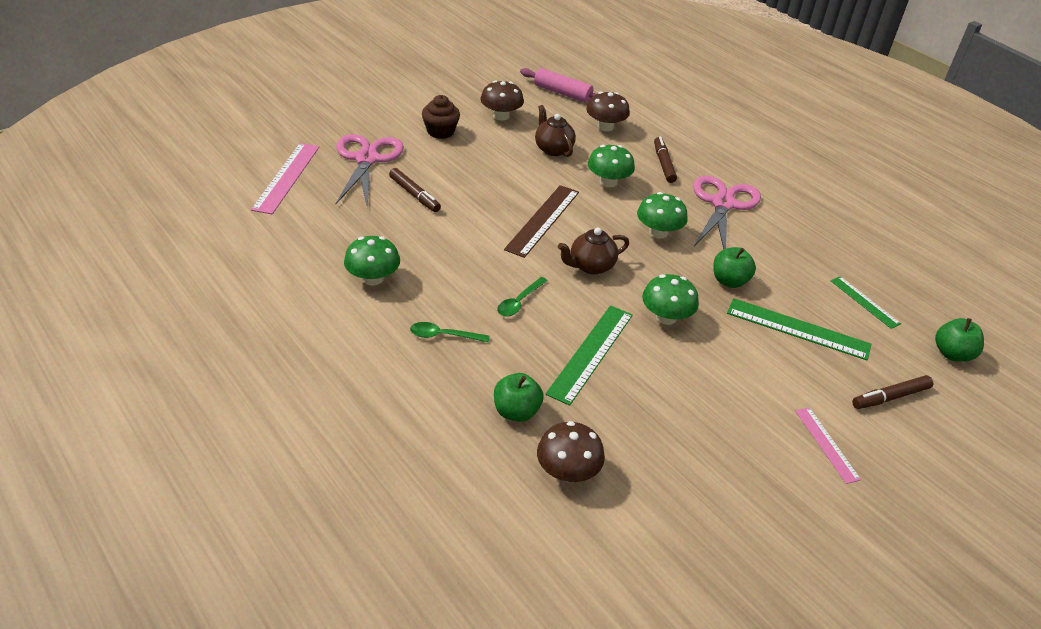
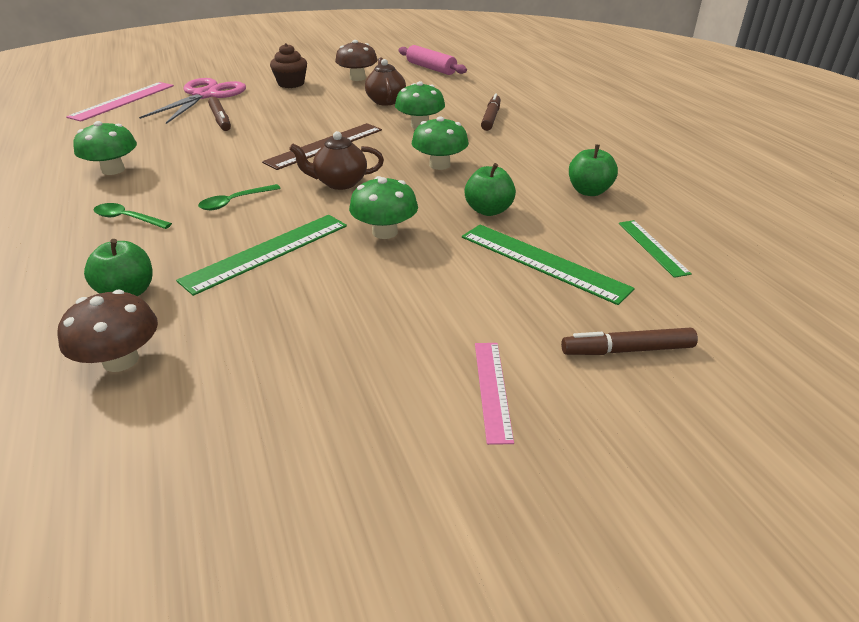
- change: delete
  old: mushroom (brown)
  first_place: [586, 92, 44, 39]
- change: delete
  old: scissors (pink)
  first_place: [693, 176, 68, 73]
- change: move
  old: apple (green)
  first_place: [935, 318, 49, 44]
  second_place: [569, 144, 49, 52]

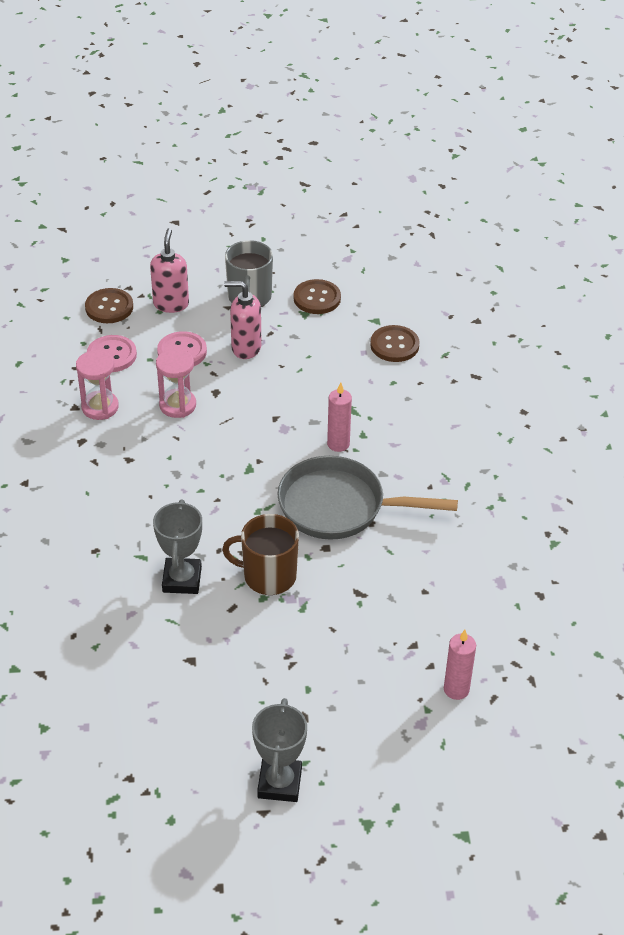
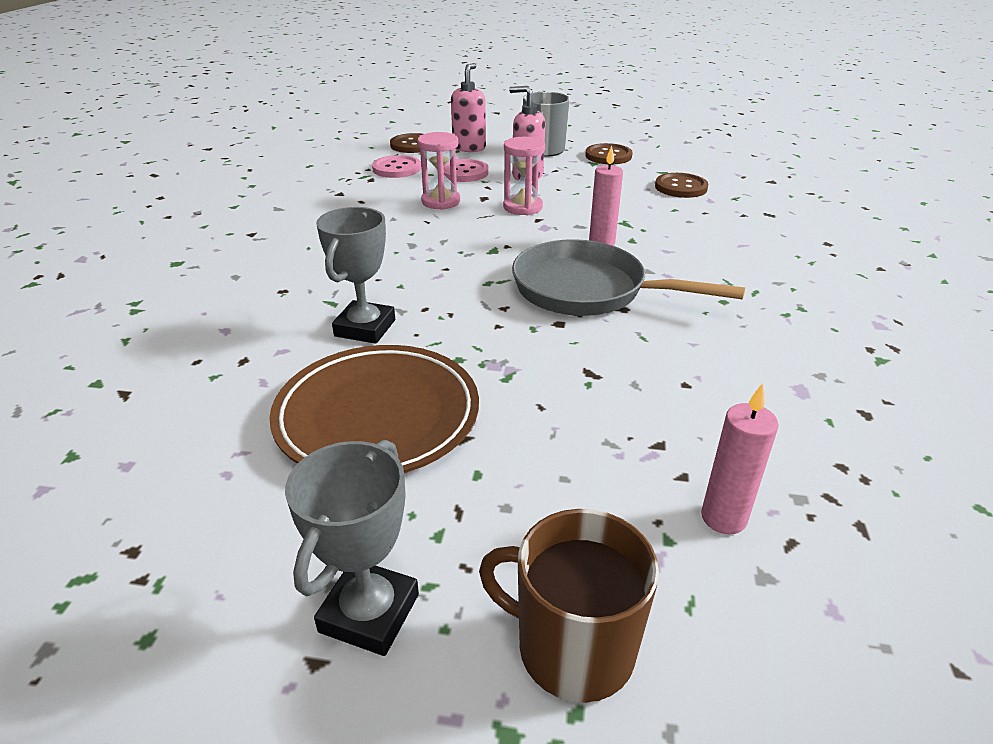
- change: move
  old: hourglass (pink)
  first_place: [76, 350, 43, 70]
  second_place: [503, 137, 42, 79]
- change: move
  old: mug (brown)
  first_place: [222, 514, 77, 81]
  second_place: [479, 509, 180, 194]
- change: insert
  new: plate (brown)
  second_place: [269, 345, 210, 128]

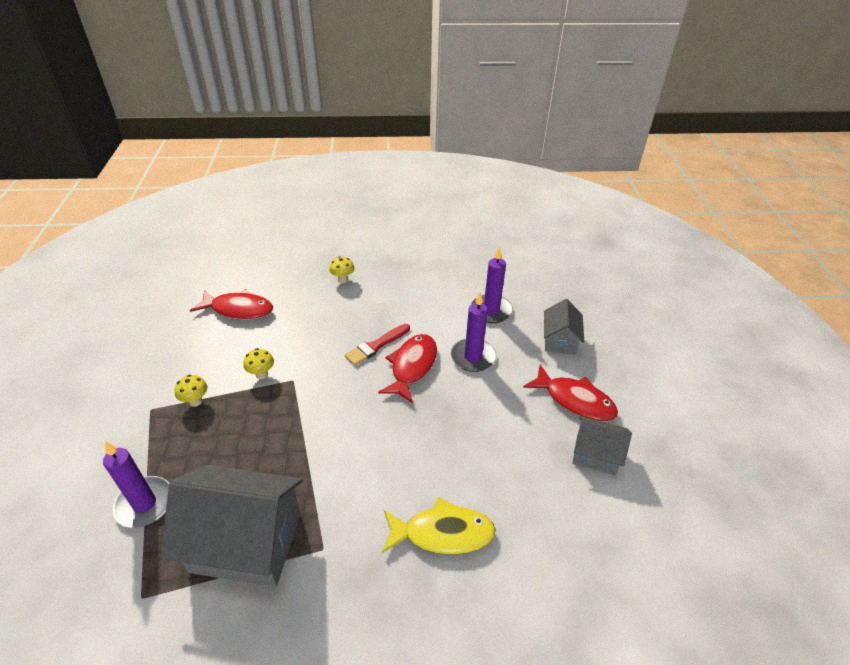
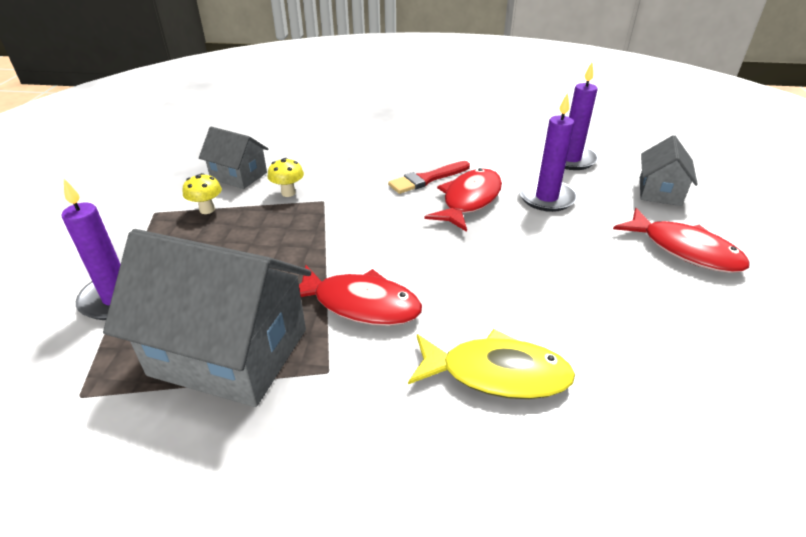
- change: move
  old: fish (red)
  first_place: [190, 289, 83, 31]
  second_place: [299, 265, 123, 61]
- change: delete
  old: mushroom (yellow)
  first_place: [329, 256, 25, 27]
- change: move
  old: house (grey)
  first_place: [573, 416, 59, 59]
  second_place: [199, 127, 69, 62]

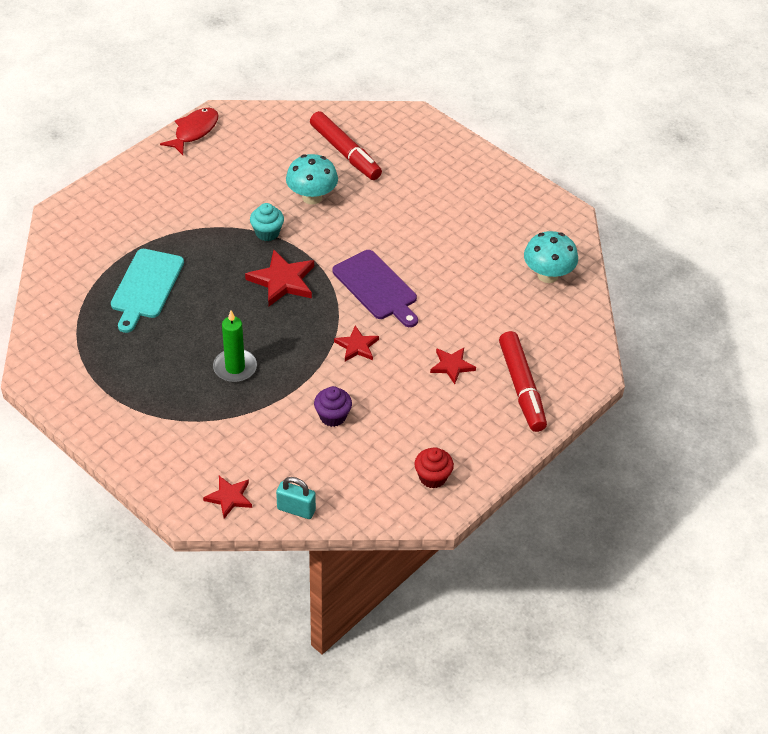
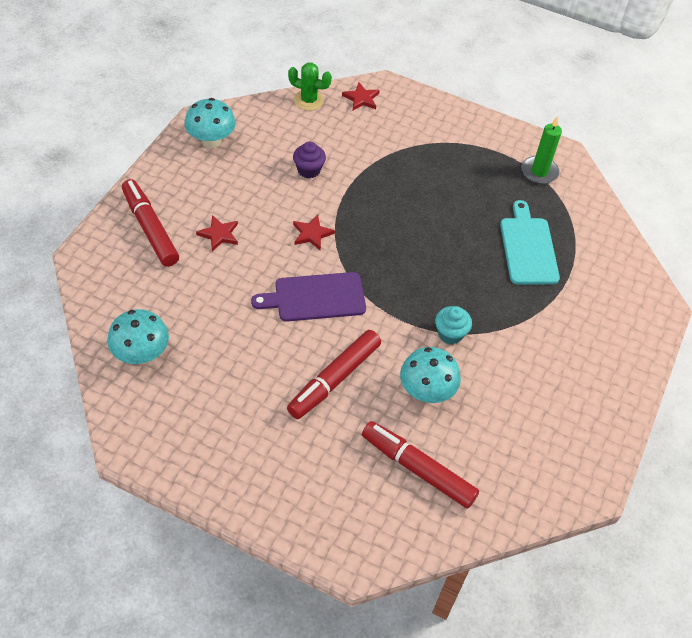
- change: delete
  old: fish (red)
  first_place: [160, 108, 59, 47]
- change: move
  old: candle (green)
  first_place: [213, 311, 44, 71]
  second_place: [521, 116, 41, 68]
- change: delete
  old: star (red)
  first_place: [245, 250, 69, 56]
- change: replace
  old: padlock (turquoise)
  new: cactus (green)
  first_place: [276, 477, 40, 42]
  second_place: [288, 63, 44, 48]
- change: rotate
  old: cutting board (purple)
  first_place: [332, 250, 86, 77]
  second_place: [251, 272, 115, 50]
  degrees: -45
- change: replace
  old: cupcake (red)
  new: mushroom (turquoise)
  first_place: [415, 447, 39, 42]
  second_place: [184, 98, 52, 50]
- change: insert
  new: marker (red)
  second_place: [287, 330, 94, 89]

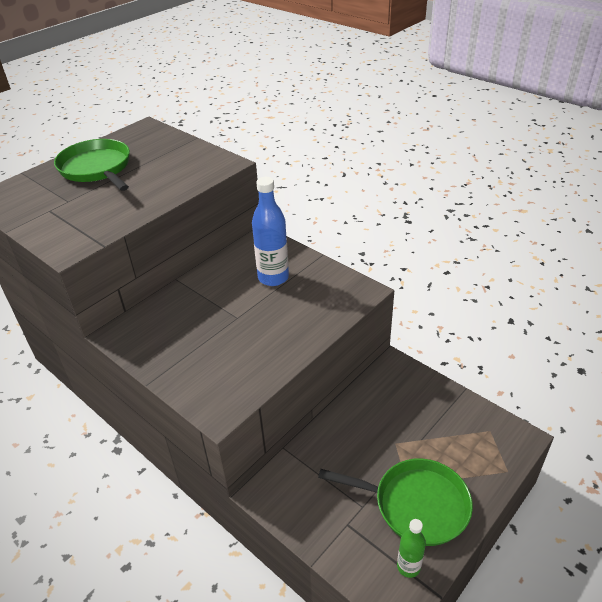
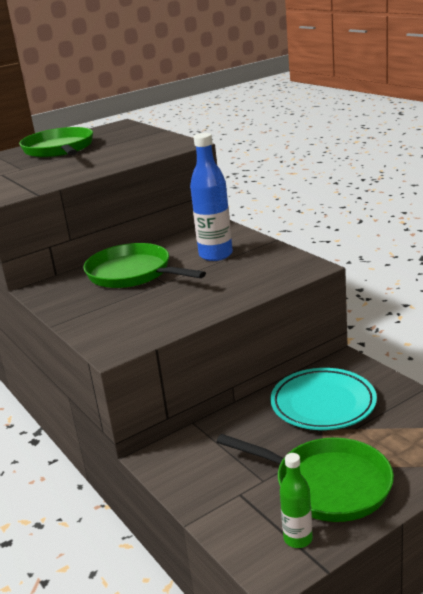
- change: insert
  new: pan (green)
  second_place: [83, 243, 123, 45]
- change: insert
  new: plate (turquoise)
  second_place: [270, 368, 107, 62]

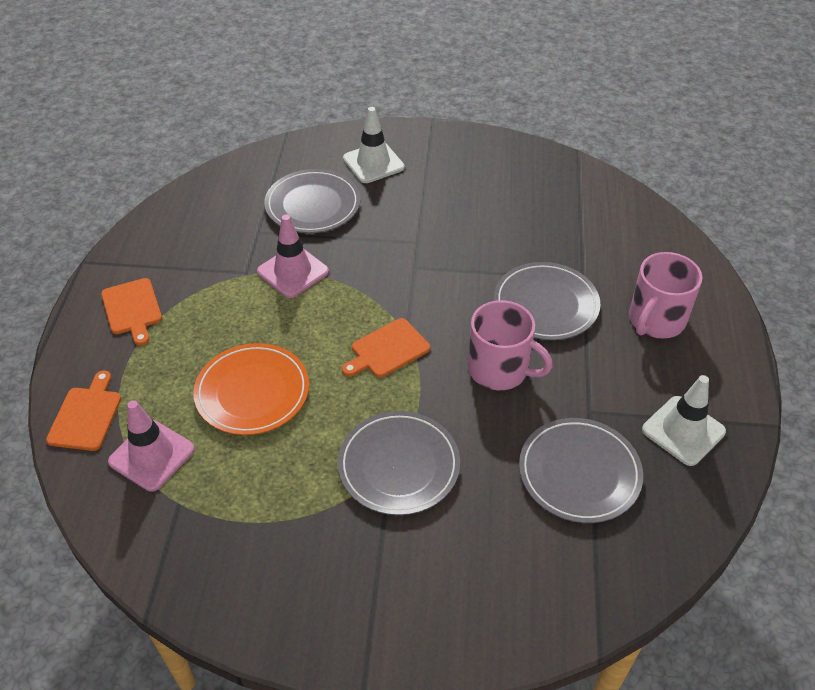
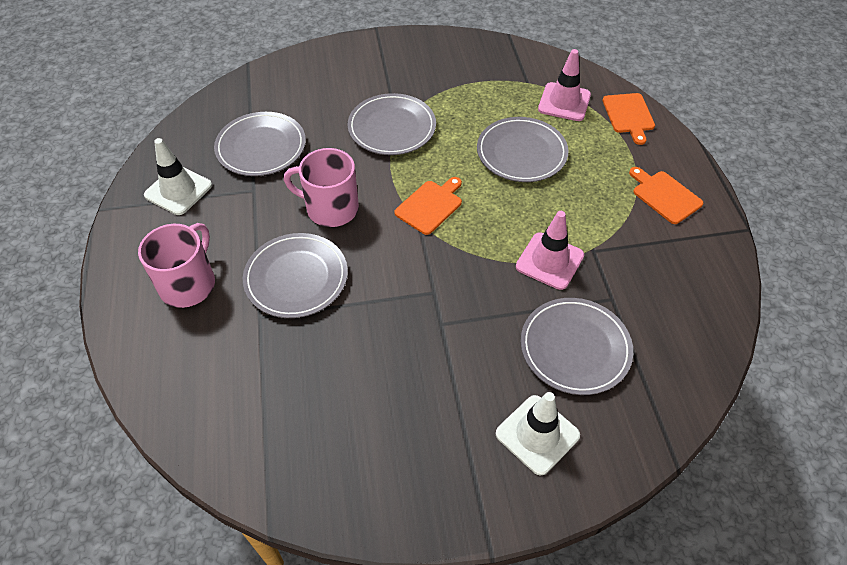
- change: recolor
  old: plate (orange)
  new: plate (grey)
  first_place: [193, 343, 116, 92]
  second_place: [477, 117, 92, 65]

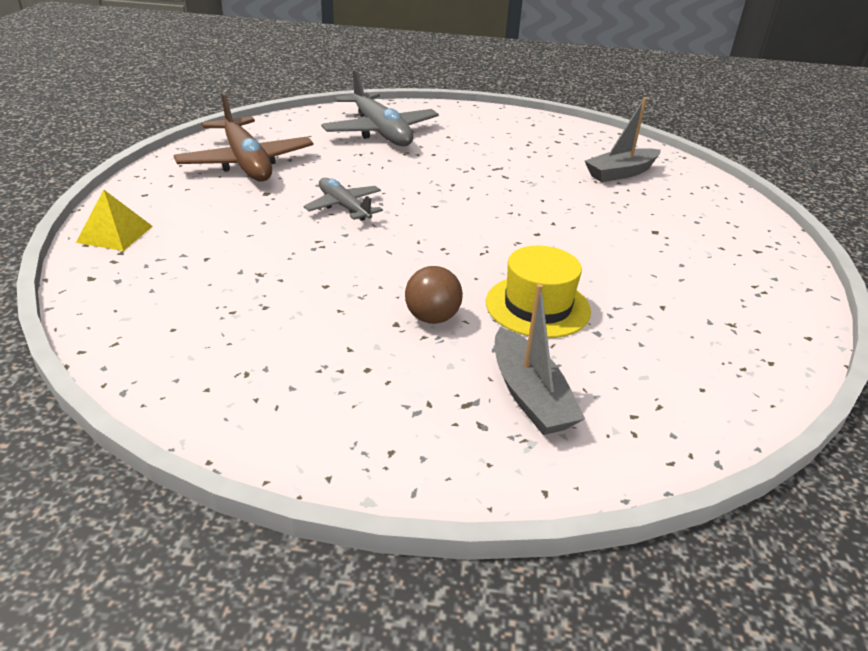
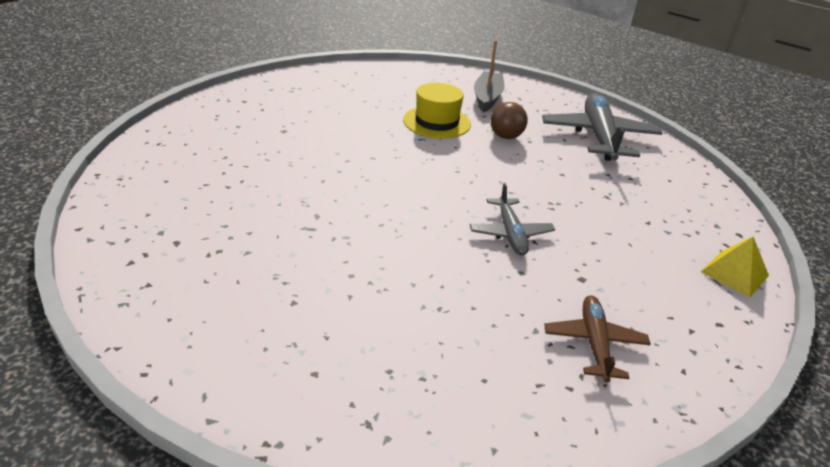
- change: resize
  old: plane (brown)
  first_place: [173, 92, 141, 90]
  second_place: [544, 295, 107, 87]
  factor: 0.56
- change: move
  old: plane (grey)
  first_place: [321, 69, 118, 77]
  second_place: [542, 93, 121, 68]
- change: delete
  old: boat (grey)
  first_place: [585, 97, 76, 85]

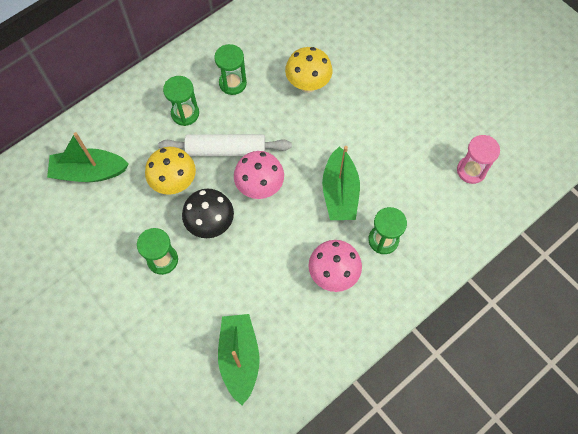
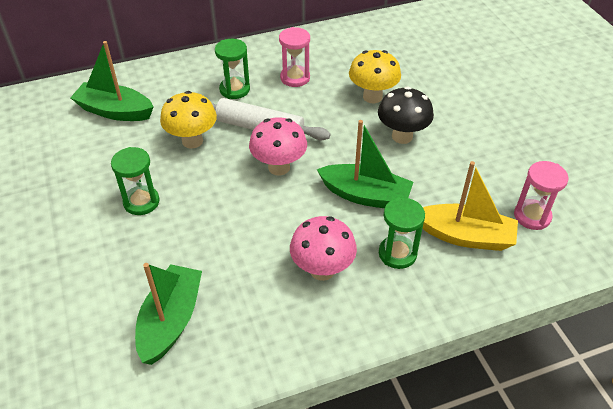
- change: move
  old: mushroom (black)
  first_place: [182, 189, 52, 49]
  second_place: [378, 87, 56, 57]
- change: recolor
  old: hourglass (green)
  new: hourglass (pink)
  first_place: [214, 44, 33, 51]
  second_place: [279, 27, 31, 60]
- change: rotate
  old: boat (green)
  first_place: [322, 146, 38, 74]
  second_place: [317, 120, 96, 88]
  degrees: -90
- change: insert
  new: boat (yellow)
  second_place: [423, 161, 95, 90]

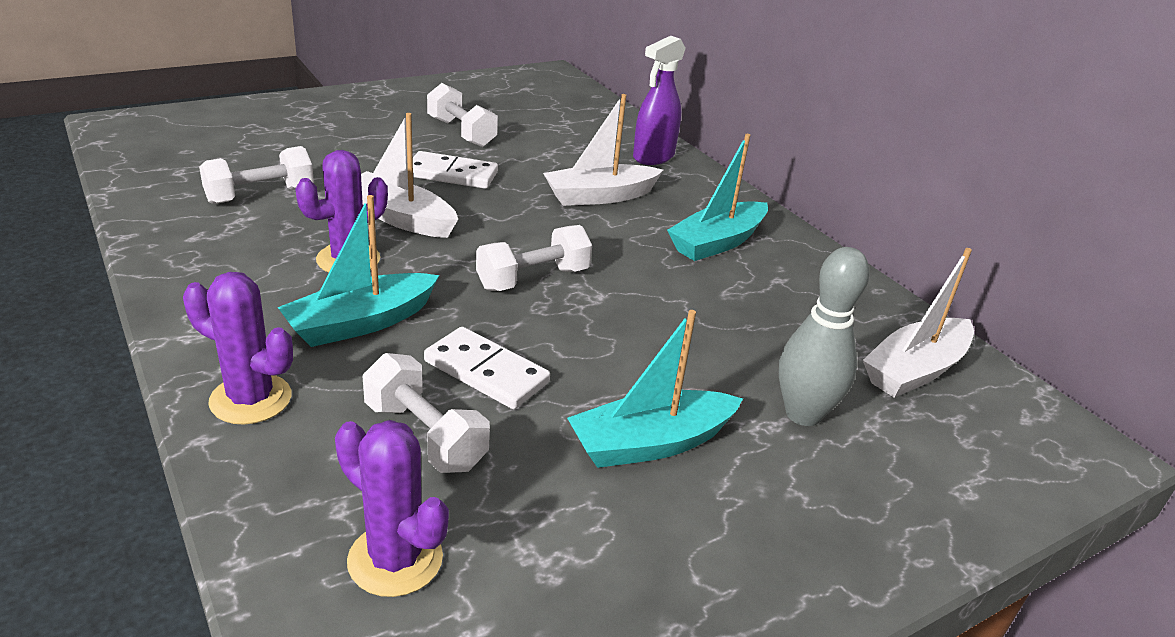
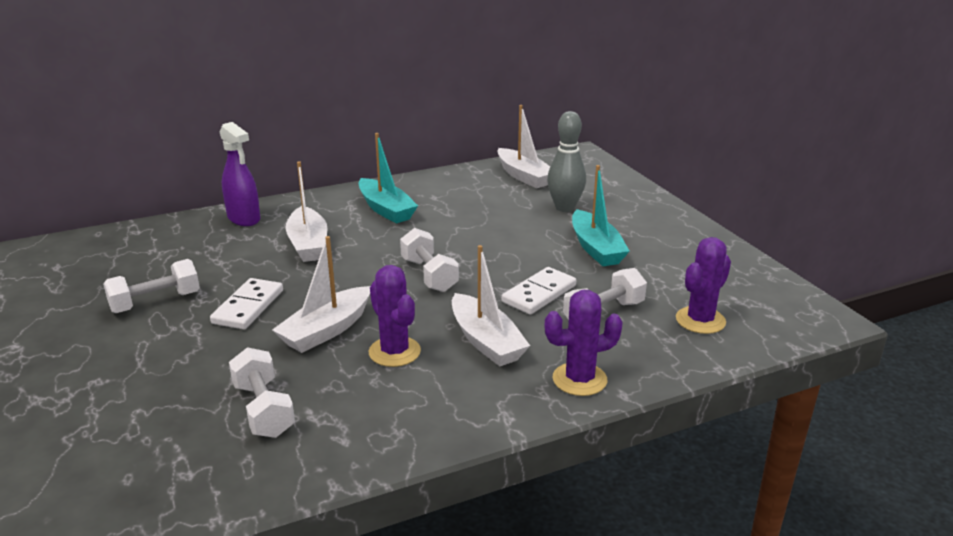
- change: rotate
  old: cactus (purple)
  first_place: [183, 272, 110, 153]
  second_place: [545, 290, 78, 106]
  degrees: 45
- change: recolor
  old: boat (turquoise)
  new: boat (white)
  first_place: [278, 195, 161, 152]
  second_place: [452, 245, 78, 121]

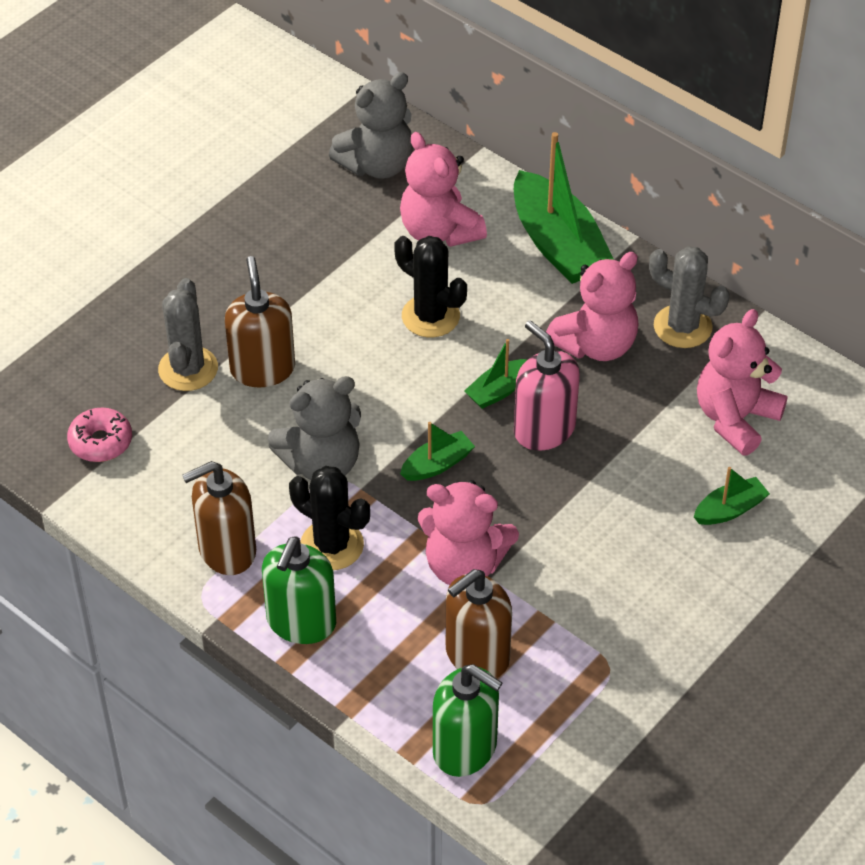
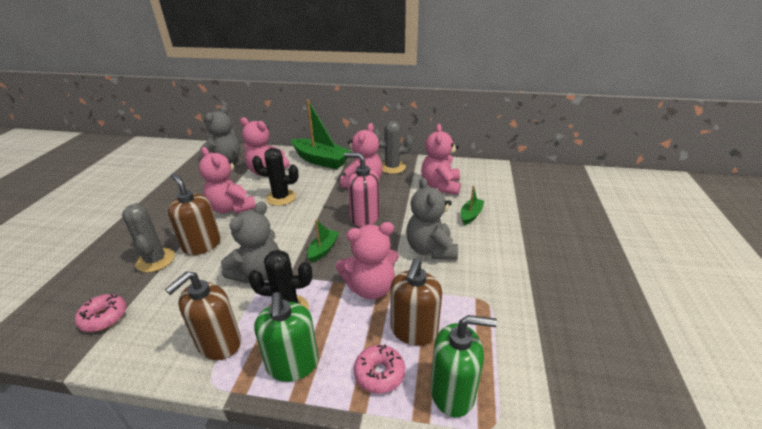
- change: delete
  old: boat (green)
  first_place: [464, 339, 64, 70]
- change: insert
  new: teddy bear (pink)
  second_place: [199, 147, 57, 67]
- change: insert
  new: donut (pink)
  second_place: [354, 344, 51, 50]
- change: insert
  new: teddy bear (grey)
  second_place: [406, 177, 52, 83]

